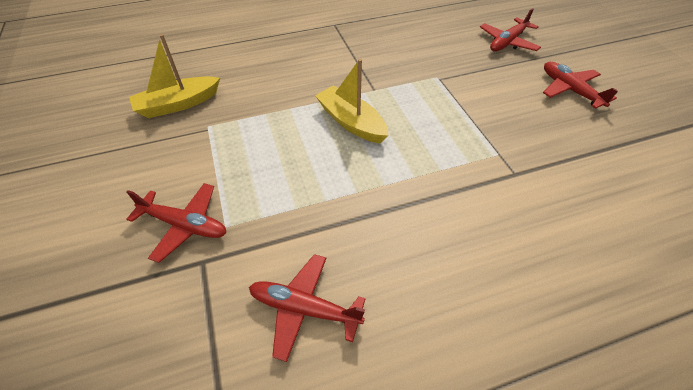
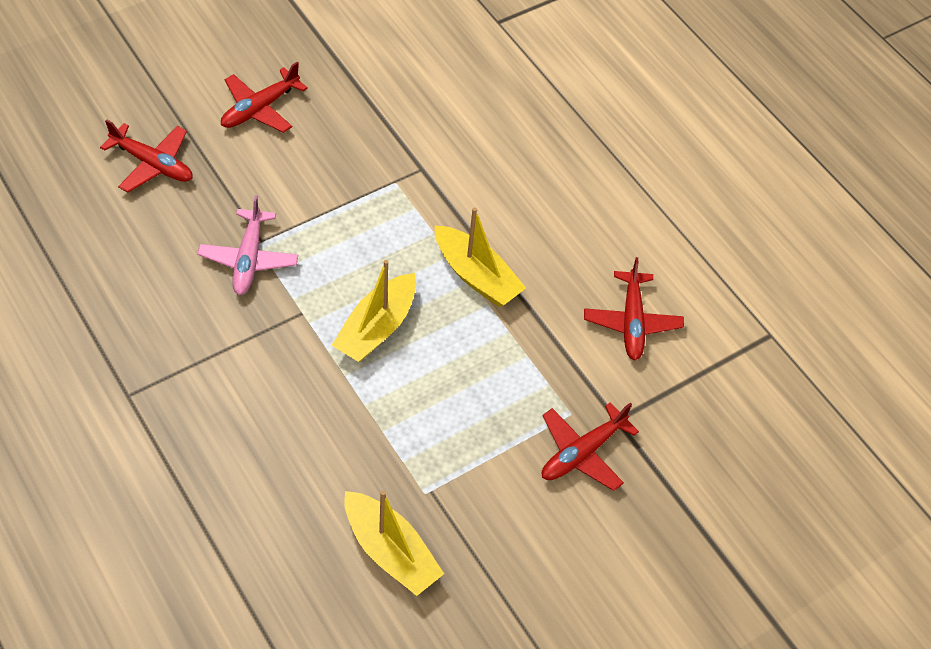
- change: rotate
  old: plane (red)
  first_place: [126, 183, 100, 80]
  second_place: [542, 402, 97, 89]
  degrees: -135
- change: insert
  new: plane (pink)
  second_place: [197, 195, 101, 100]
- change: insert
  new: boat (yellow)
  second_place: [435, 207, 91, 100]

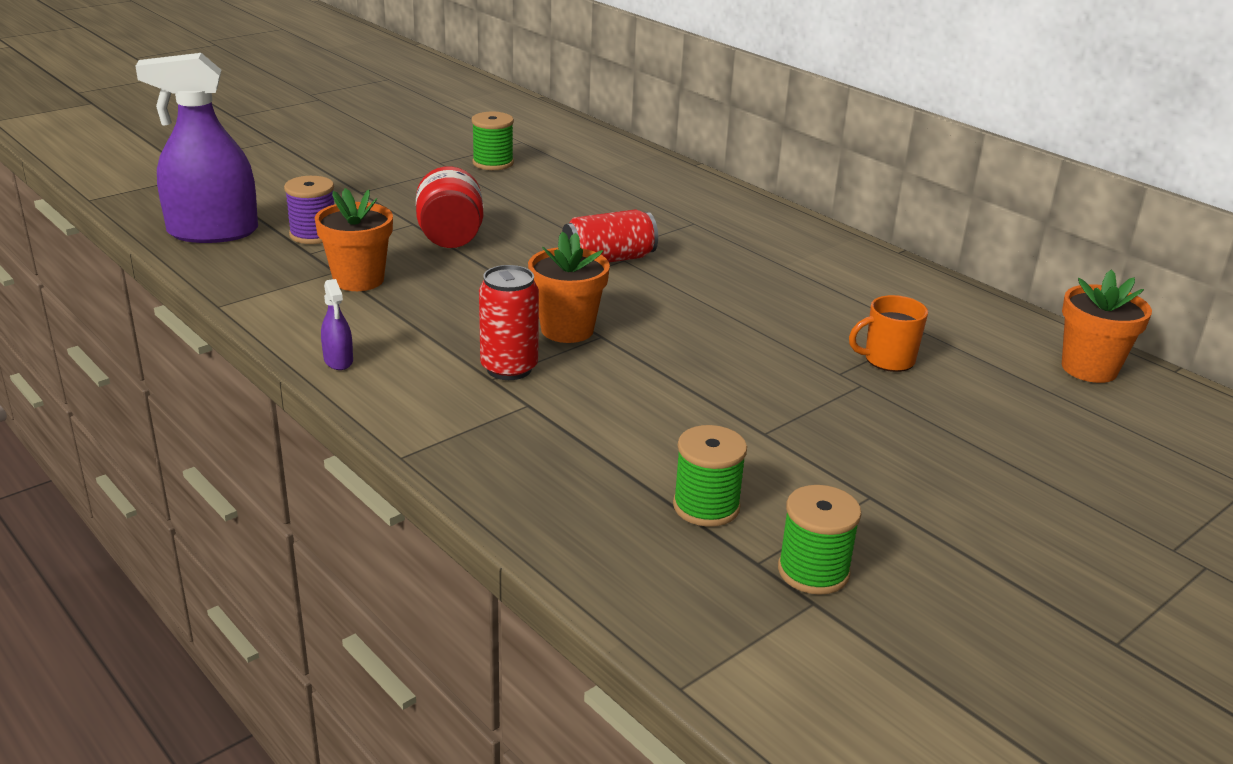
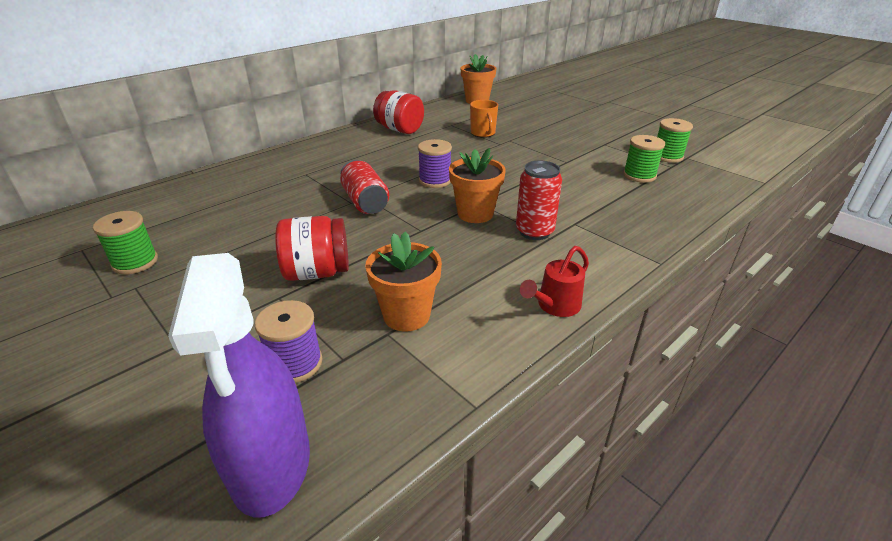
- change: replace
  old: spray bottle (purple)
  new: watering can (red)
  first_place: [321, 279, 32, 91]
  second_place: [520, 246, 69, 71]
- change: insert
  new: jar (red)
  second_place: [373, 90, 51, 44]
- change: insert
  new: spool (purple)
  second_place: [418, 139, 34, 49]

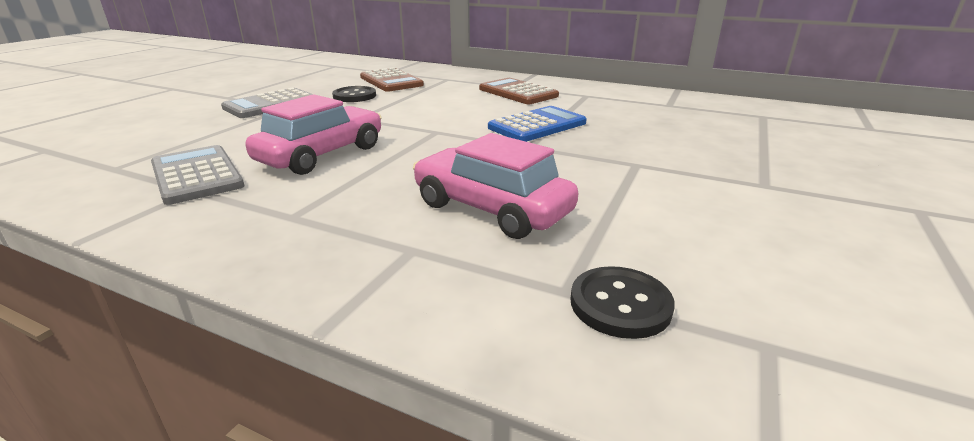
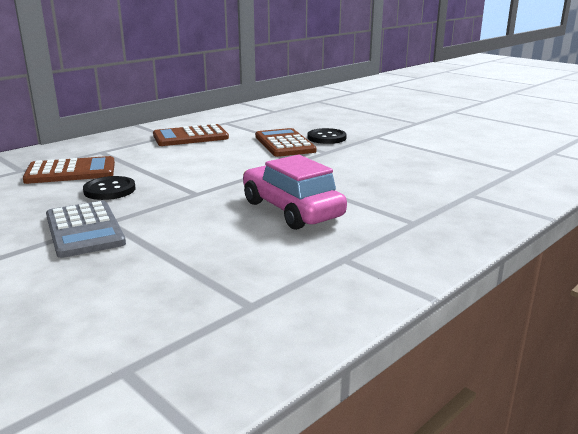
- change: delete
  old: calculator (grey)
  first_place: [151, 145, 93, 60]
- change: delete
  old: car (pink)
  first_place: [413, 133, 165, 106]
- change: recolor
  old: calculator (blue)
  new: calculator (brown)
  first_place: [488, 106, 99, 36]
  second_place: [255, 128, 62, 29]
- change: move
  old: button (black)
  first_place: [570, 266, 105, 73]
  second_place: [307, 128, 40, 16]

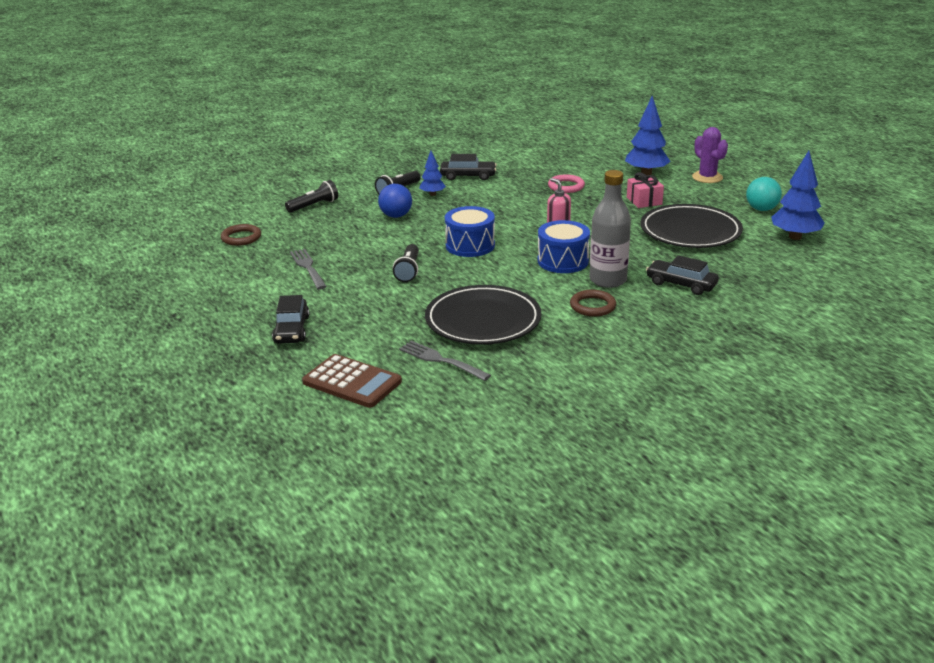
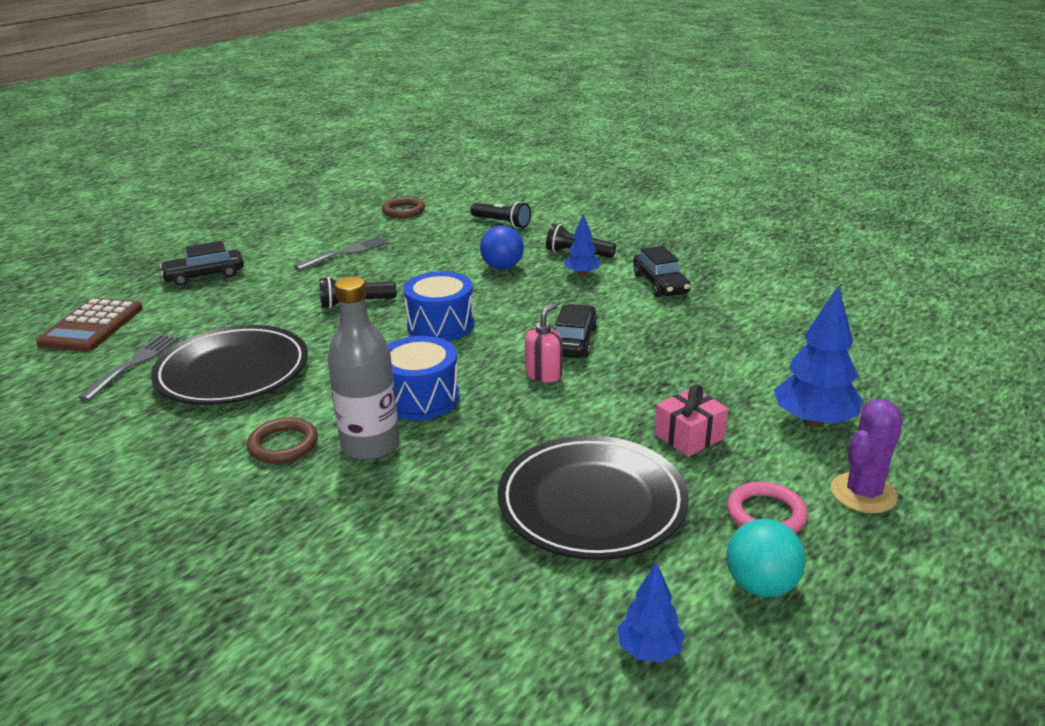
- change: move
  old: ring (pink)
  first_place: [548, 174, 37, 19]
  second_place: [727, 481, 81, 52]
- change: move
  old: car (black)
  first_place: [646, 255, 73, 40]
  second_place: [555, 304, 43, 54]
- change: resize
  old: tree (blue)
  first_place: [771, 151, 54, 89]
  second_place: [617, 562, 68, 100]
  factor: 0.57

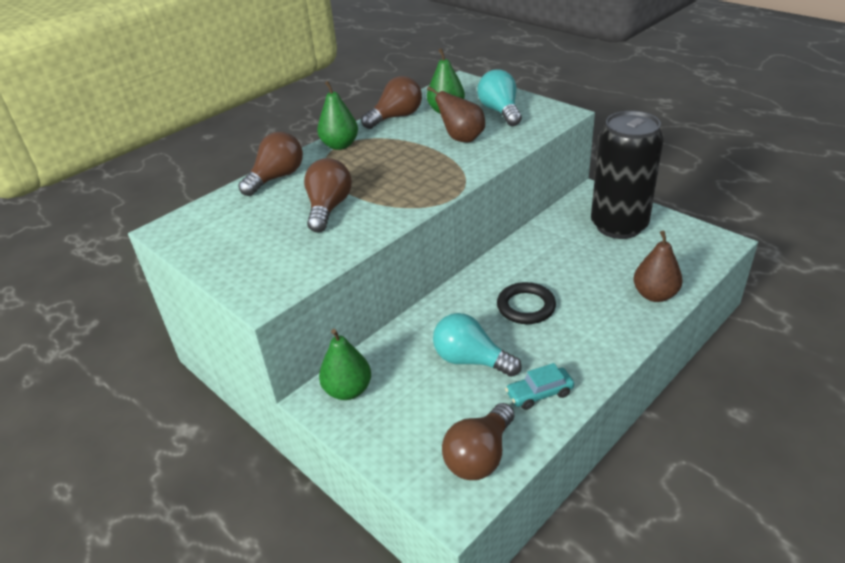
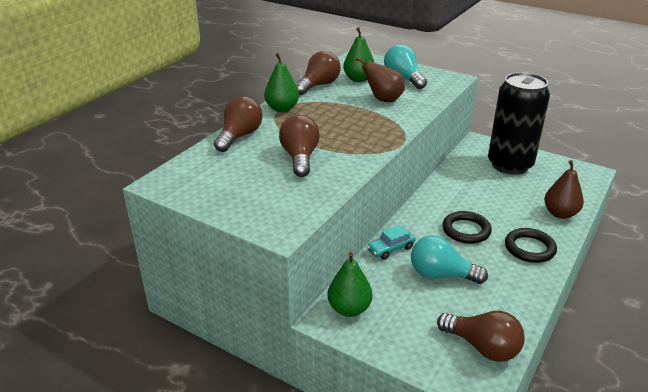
- change: rotate
  old: light bulb (brown)
  first_place: [442, 403, 72, 77]
  second_place: [437, 311, 88, 51]
  degrees: -75
- change: move
  old: car (turquoise)
  first_place: [505, 363, 69, 47]
  second_place: [367, 225, 49, 35]
- change: insert
  new: ring (black)
  second_place: [505, 228, 52, 35]

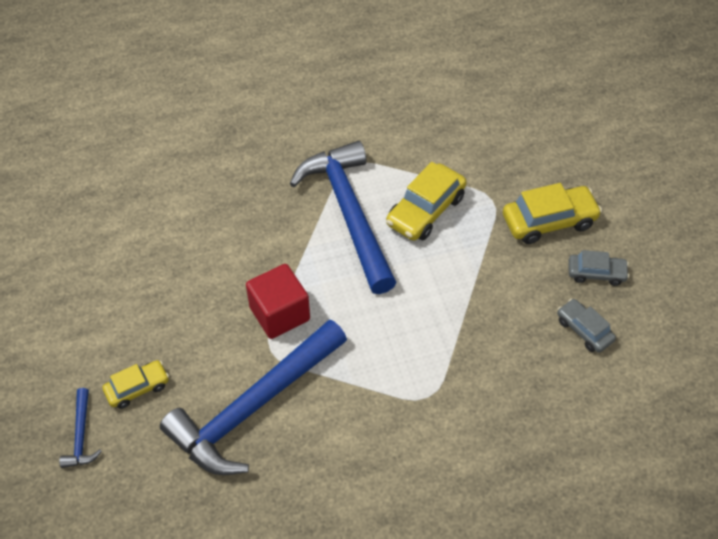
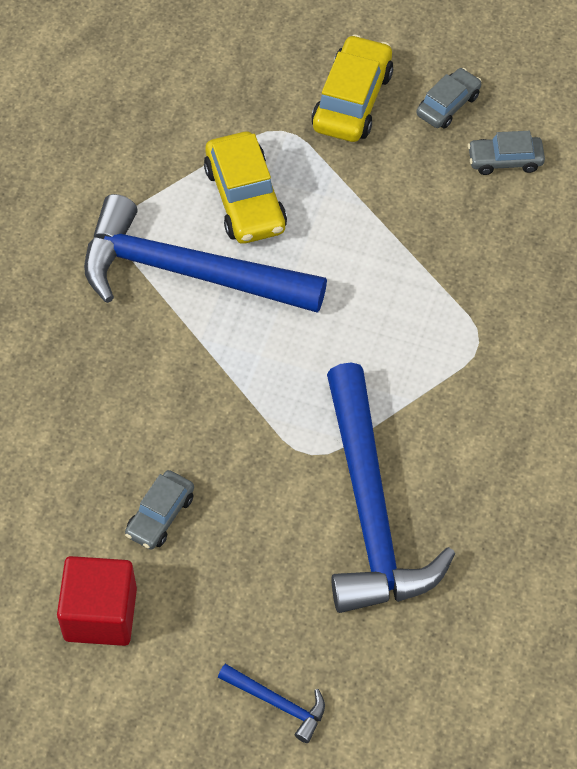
- change: delete
  old: car (yellow)
  first_place: [102, 360, 67, 49]
- change: move
  old: cube (red)
  first_place: [246, 264, 64, 75]
  second_place: [57, 556, 80, 90]
- change: insert
  new: car (grey)
  second_place: [125, 470, 69, 80]

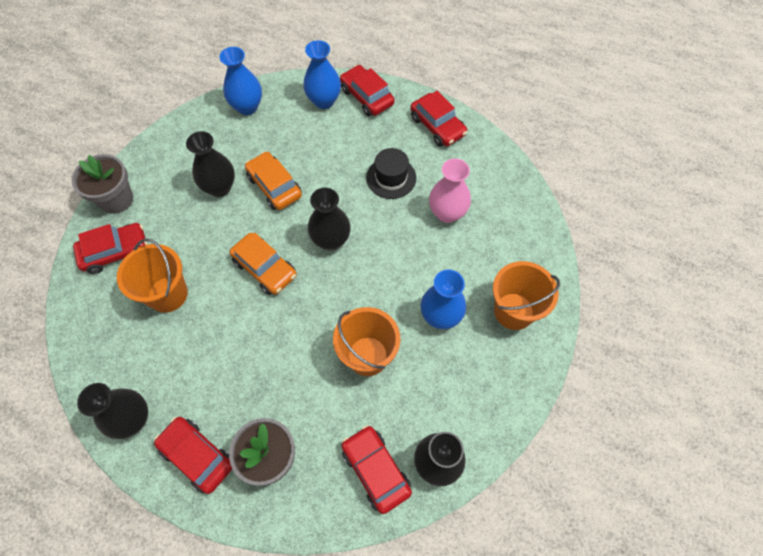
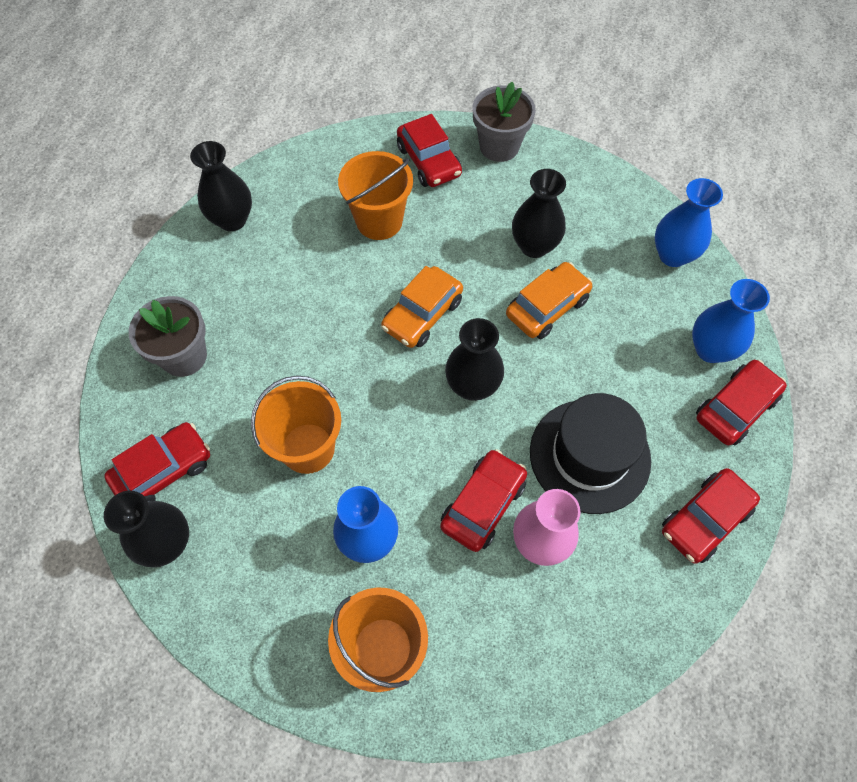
- change: move
  old: car (red)
  first_place: [154, 417, 78, 77]
  second_place: [440, 449, 87, 103]
- change: resize
  old: hat (black)
  first_place: [366, 148, 50, 51]
  second_place: [530, 393, 121, 121]
  factor: 1.59

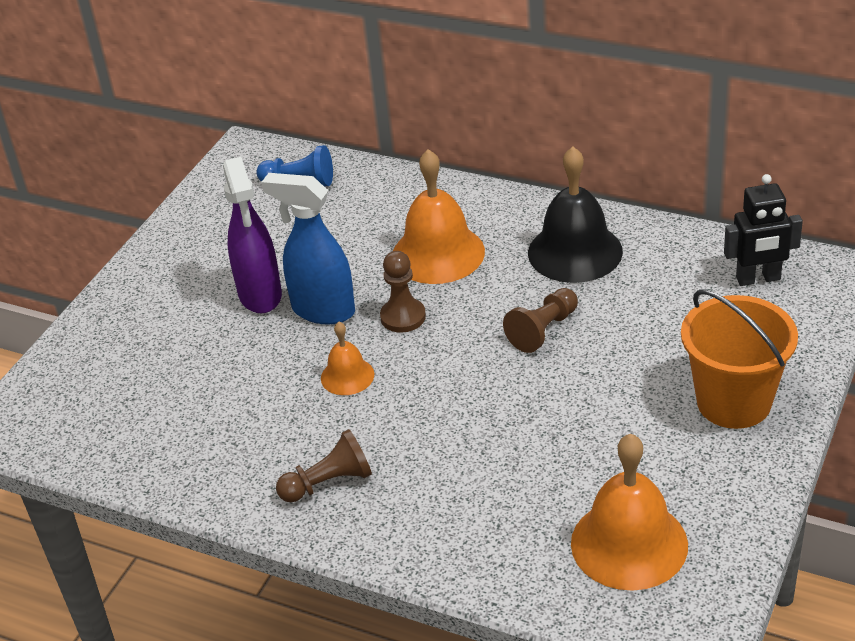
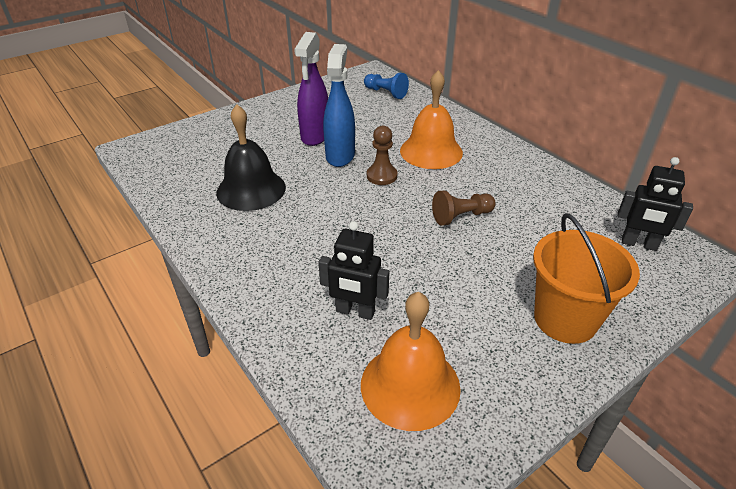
- change: rotate
  old: spray bottle (blue)
  first_place: [261, 173, 94, 151]
  second_place: [323, 44, 32, 123]
  degrees: 45
- change: delete
  old: pawn (brown)
  first_place: [276, 429, 96, 74]
- change: delete
  old: bell (orange)
  first_place: [321, 322, 53, 73]
- change: move
  old: bell (black)
  first_place: [528, 147, 95, 136]
  second_place: [216, 104, 70, 107]
- change: insert
  new: robot (black)
  second_place: [318, 221, 71, 99]

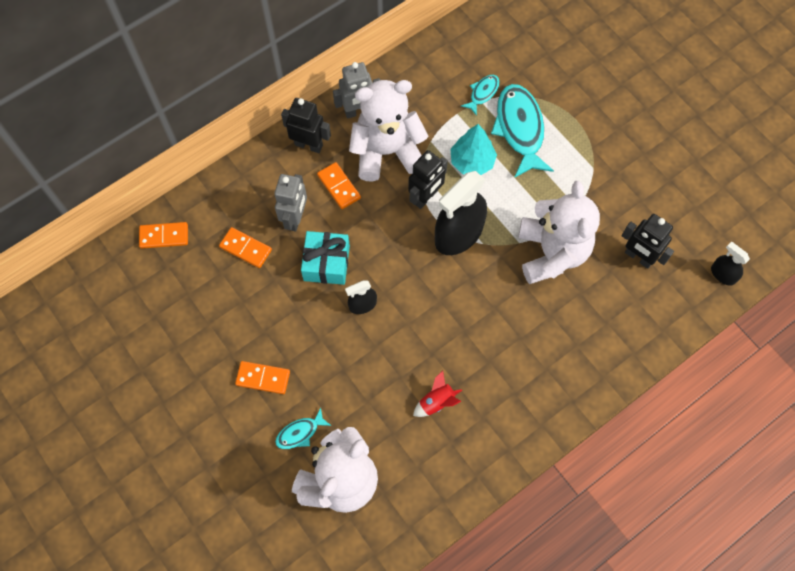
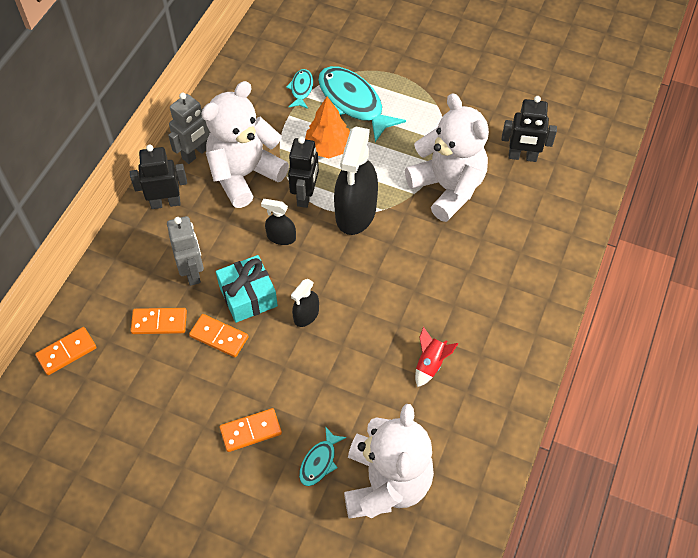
- change: move
  old: domino (orange)
  first_place: [317, 162, 44, 47]
  second_place: [189, 314, 59, 43]
- change: recolor
  old: tree (turquoise)
  new: tree (orange)
  first_place: [451, 124, 46, 51]
  second_place: [305, 97, 45, 61]
- change: move
  old: spray bottle (black)
  first_place: [711, 242, 39, 44]
  second_place: [261, 199, 35, 46]

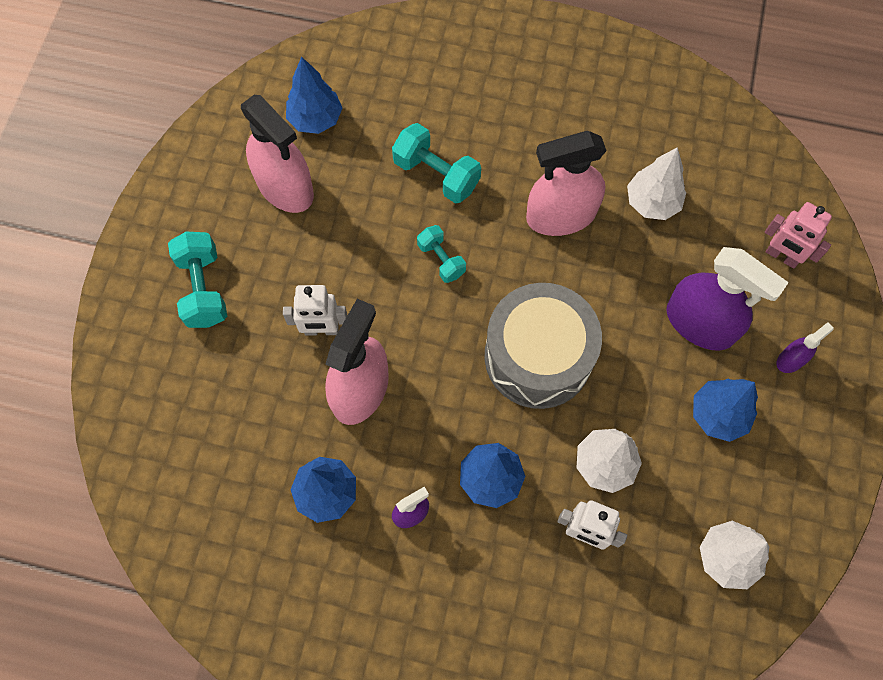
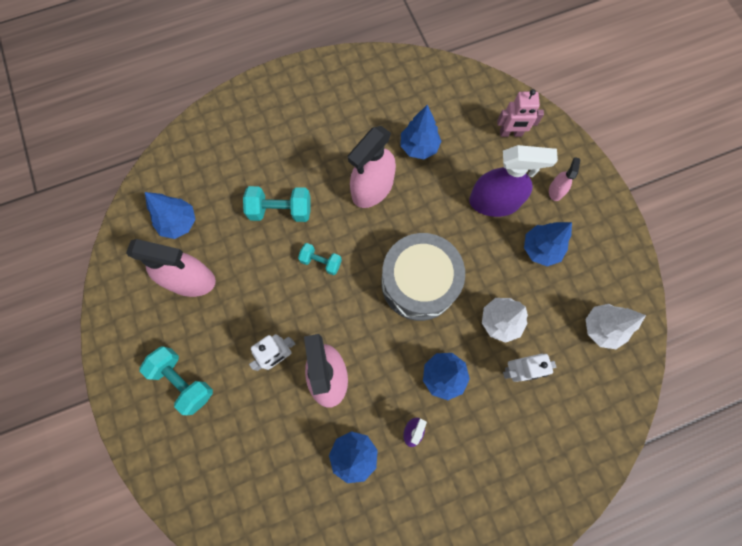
- change: recolor
  old: tree (white)
  new: tree (blue)
  first_place: [627, 147, 59, 73]
  second_place: [401, 105, 40, 54]
- change: recolor
  old: spray bottle (purple)
  new: spray bottle (pink)
  first_place: [777, 322, 57, 51]
  second_place: [549, 157, 31, 44]

